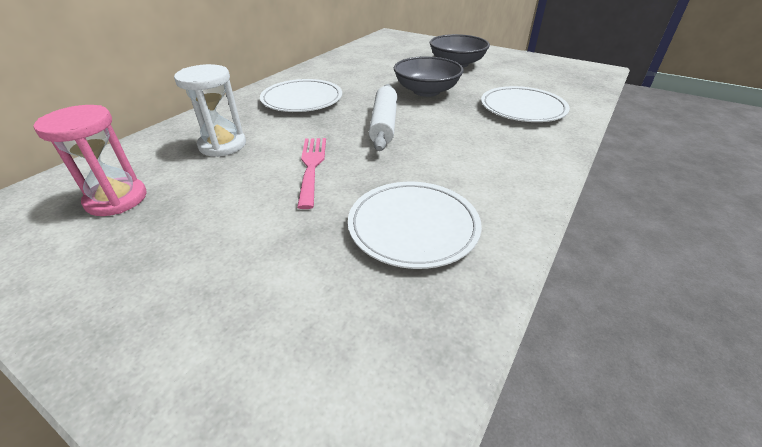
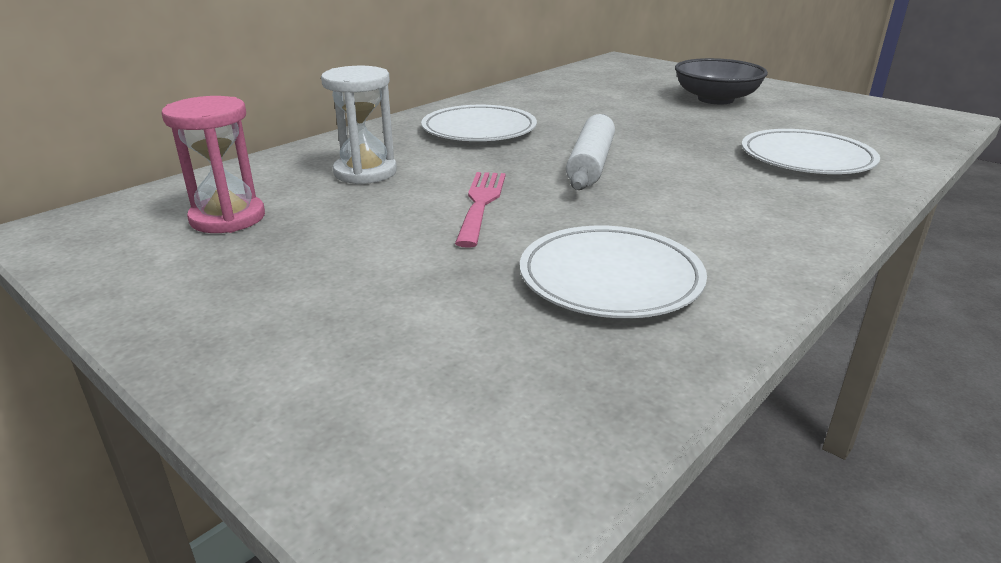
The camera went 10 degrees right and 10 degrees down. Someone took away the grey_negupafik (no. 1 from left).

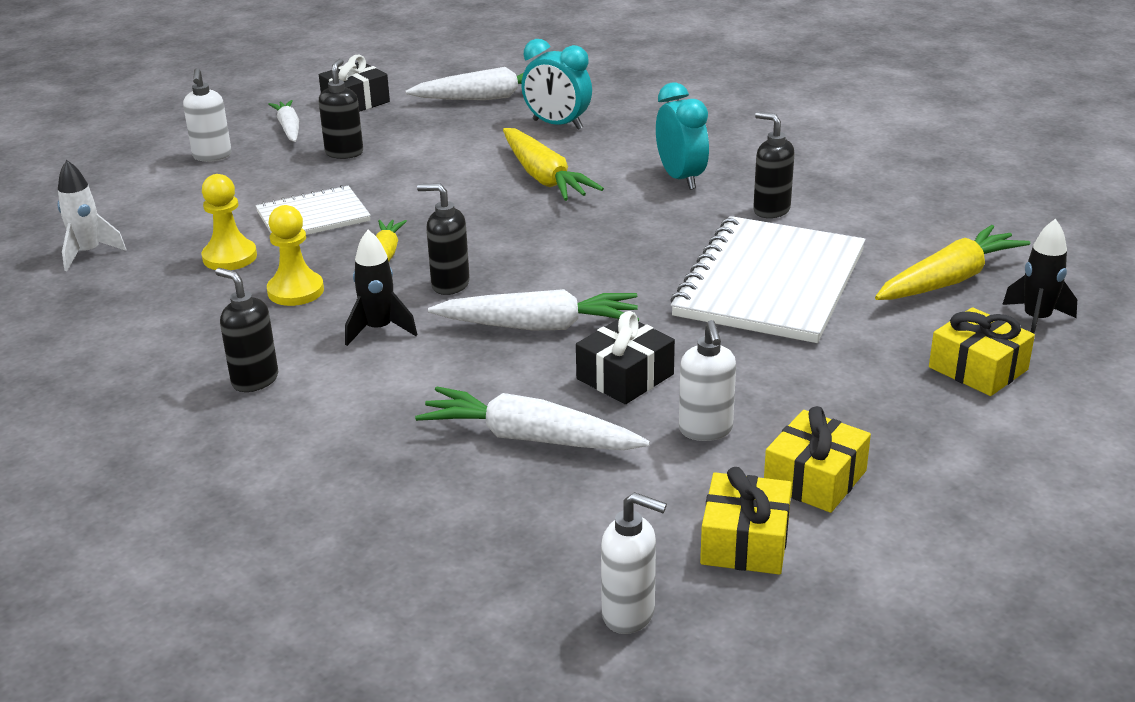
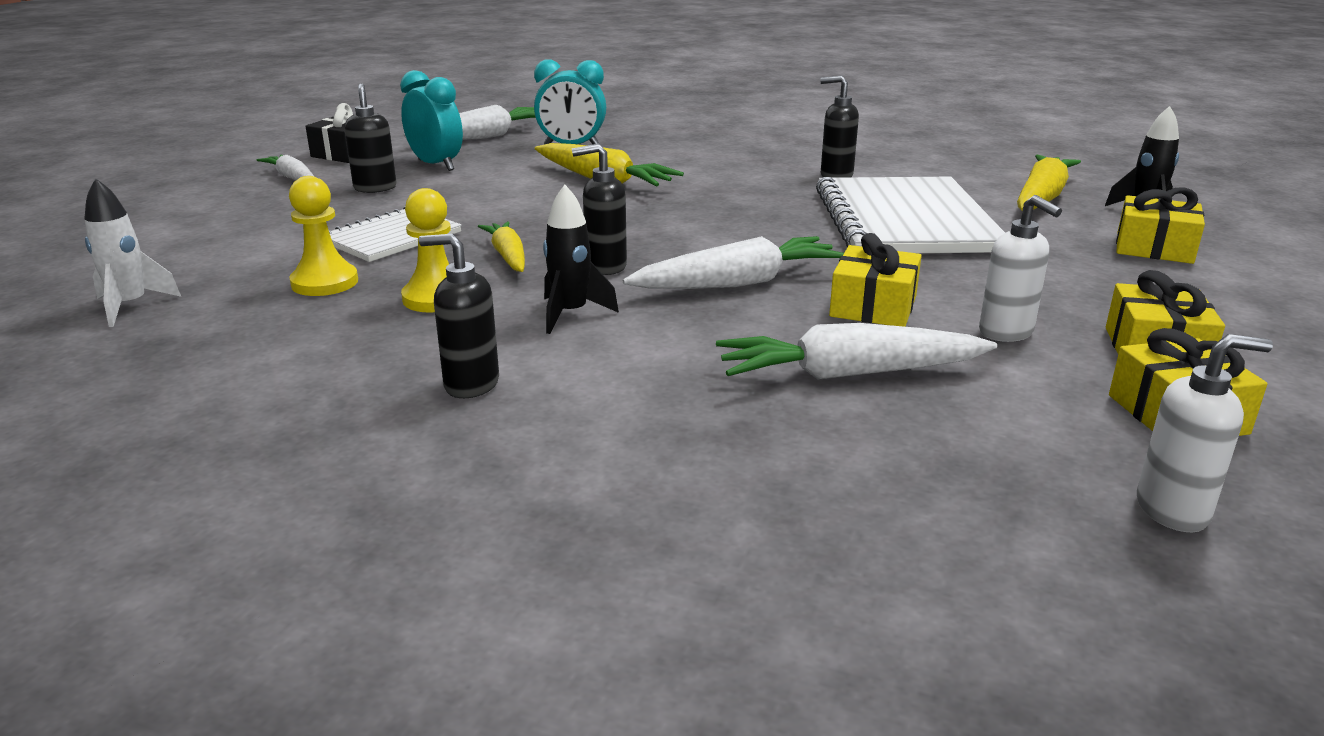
The camera went 25 degrees left and 5 degrees down. Someone took away the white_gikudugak (no. 1 from left). Someone repainted the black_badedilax (no. 2 from left), which became the yellow_badedilax (no. 1 from left). Someone carried the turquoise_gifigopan (no. 2 from left in the first image).

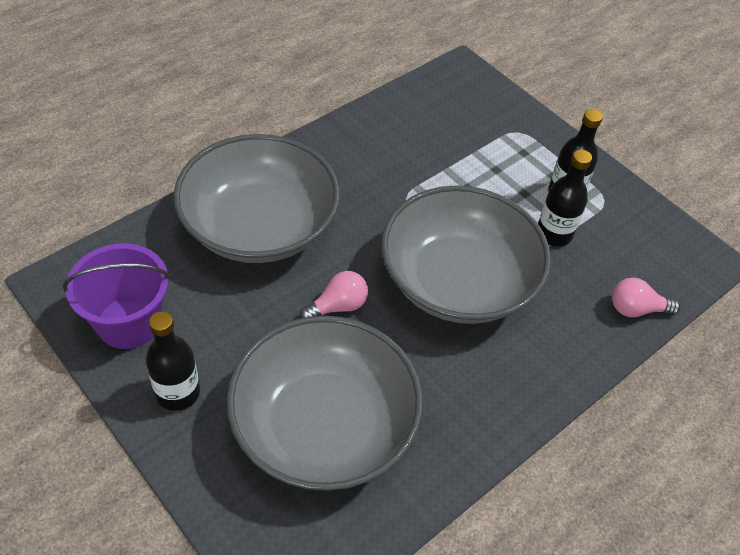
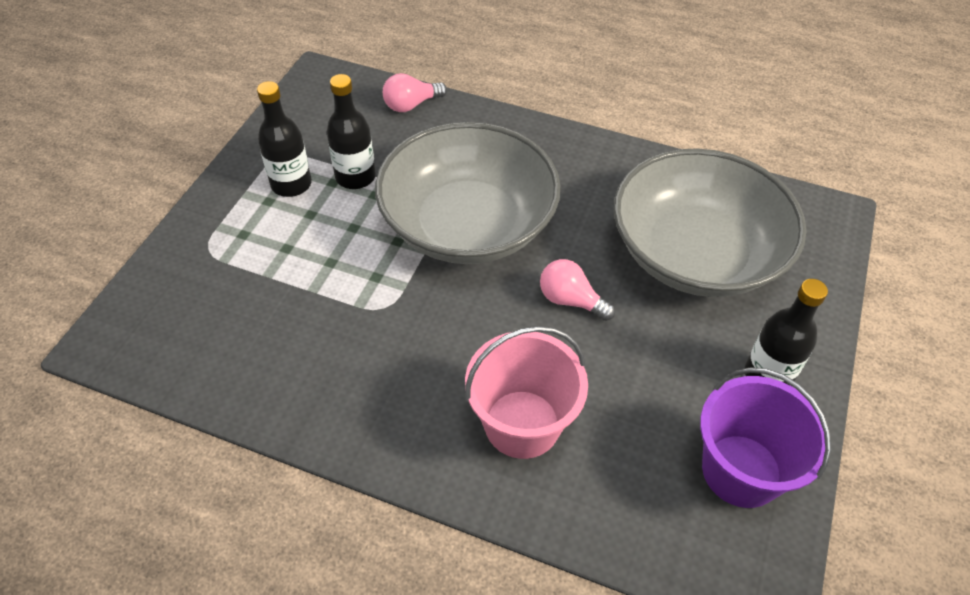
The camera went 115 degrees left and 0 degrees up. Someone swapped the grey_negupafik (no. 1 from left) for the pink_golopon. Someone rotated the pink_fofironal (no. 2 from left in the first image) by 90 degrees clockwise.

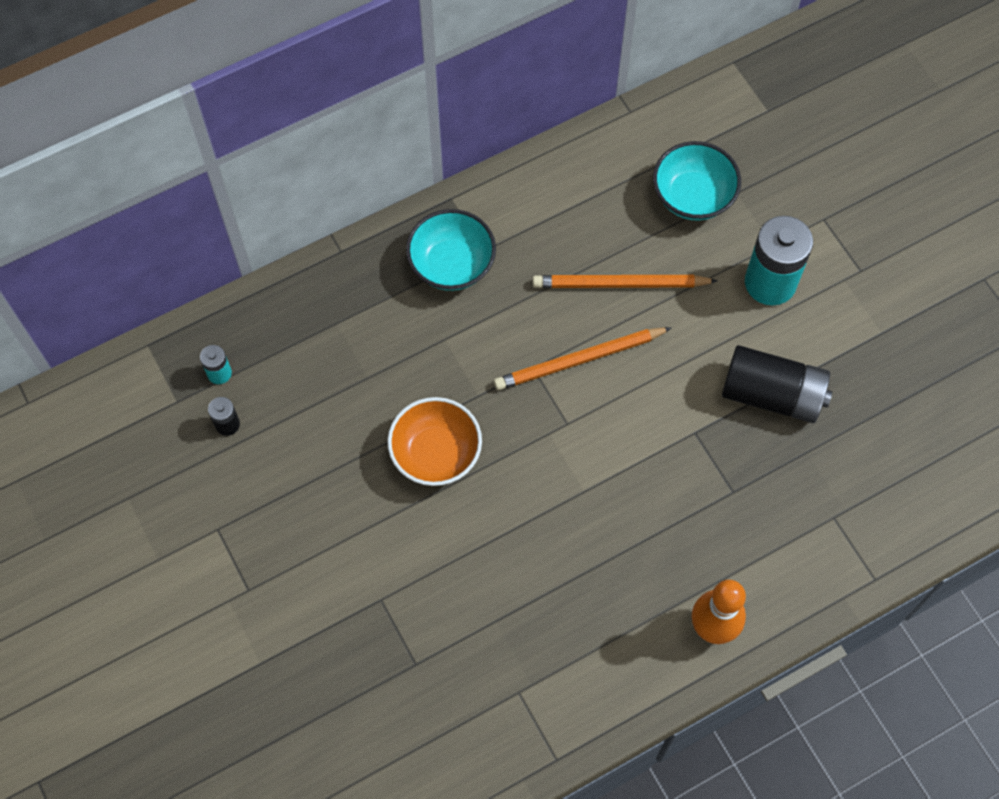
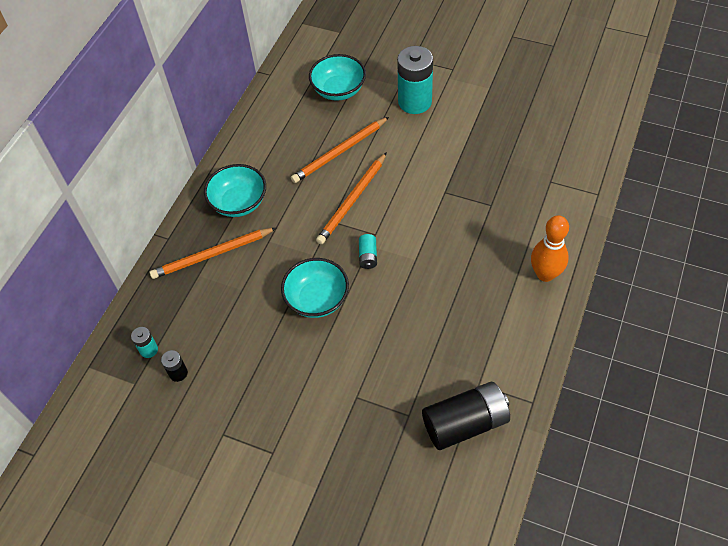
The camera went 35 degrees left and 10 degrees down. Someone repainted the orange_negupafik, which became the turquoise_negupafik (no. 2 from left). Someone carried the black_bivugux (no. 2 from left). Someone put down the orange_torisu (no. 1 from left). Someone put down the turquoise_bivugux (no. 2 from left).

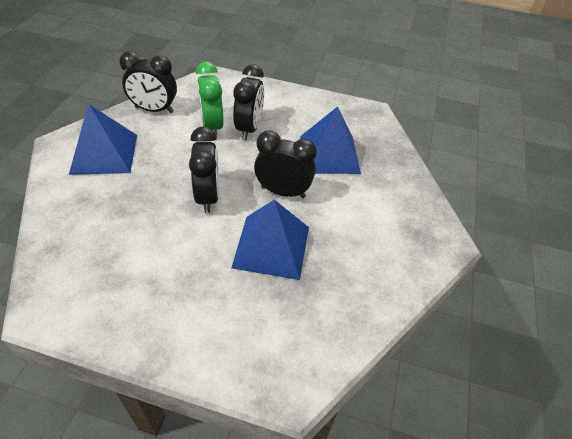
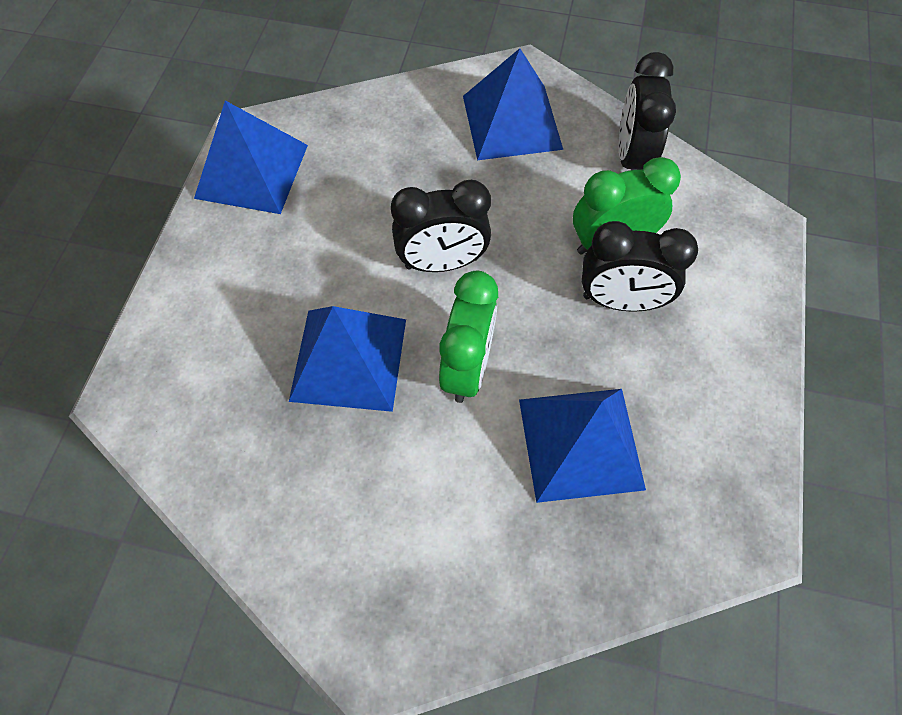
The camera went 90 degrees right and 15 degrees up. Someone repainted the black_gifigopan (no. 4 from left), which became the green_gifigopan (no. 1 from left). Someone put down the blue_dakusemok (no. 1 from left).

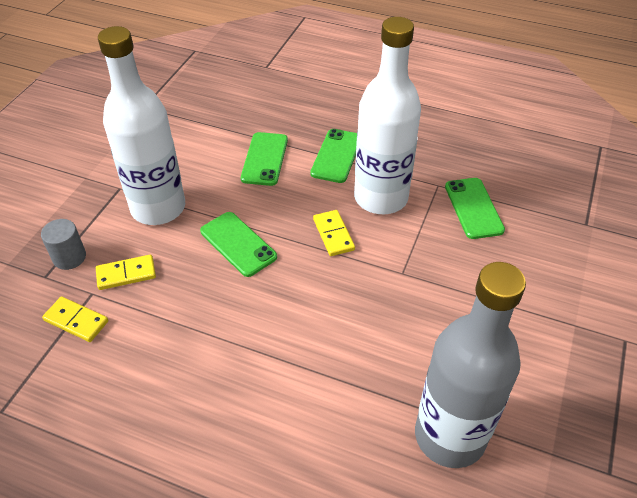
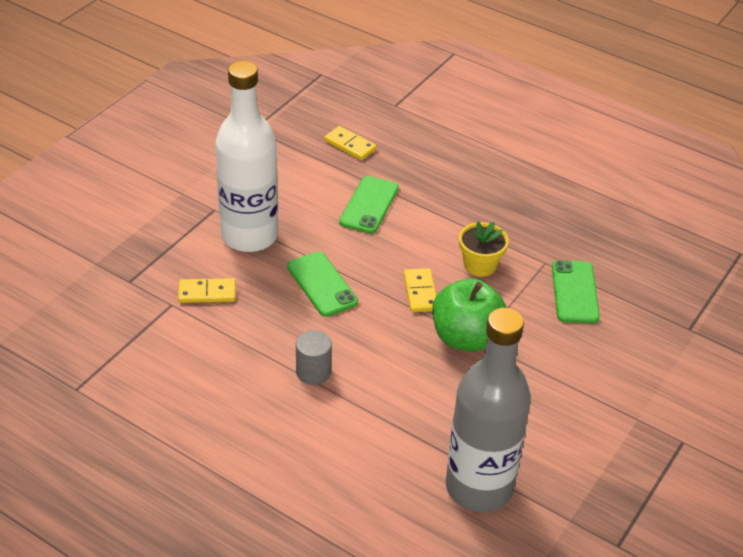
The camera went 10 degrees right and 5 degrees down. Someone carried the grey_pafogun. Someone carried the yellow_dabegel (no. 1 from left in the first image). Someone took away the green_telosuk (no. 3 from left). Someone swapped the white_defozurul (no. 2 from left) for the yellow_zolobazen. Someone put down the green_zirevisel.

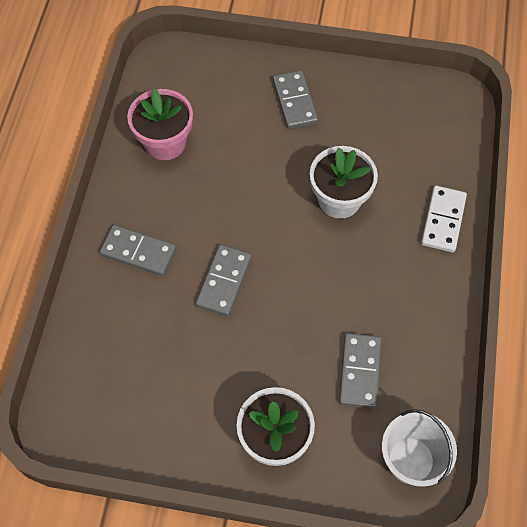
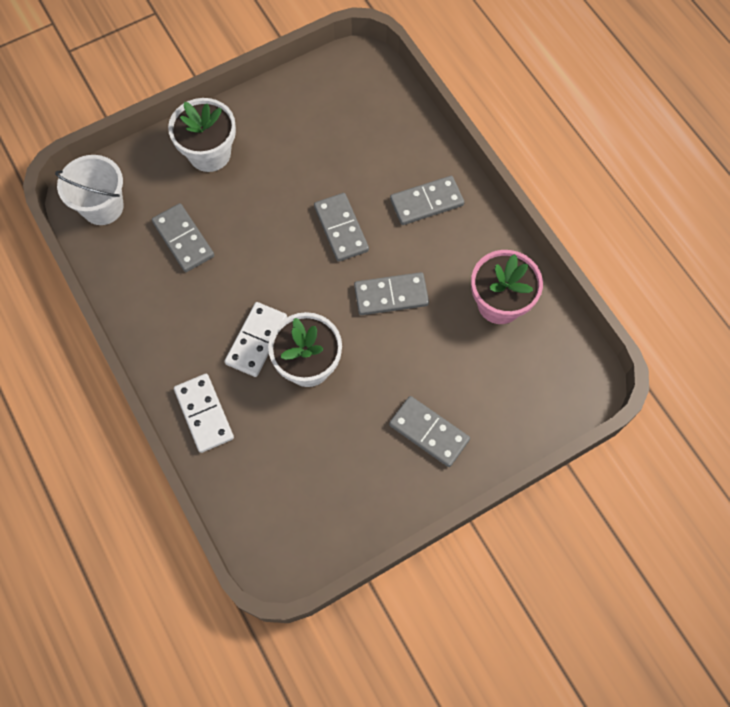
The camera went 140 degrees right and 5 degrees up. Someone put down the white_dabegel (no. 2 from left). Someone put down the grey_dabegel (no. 3 from left).

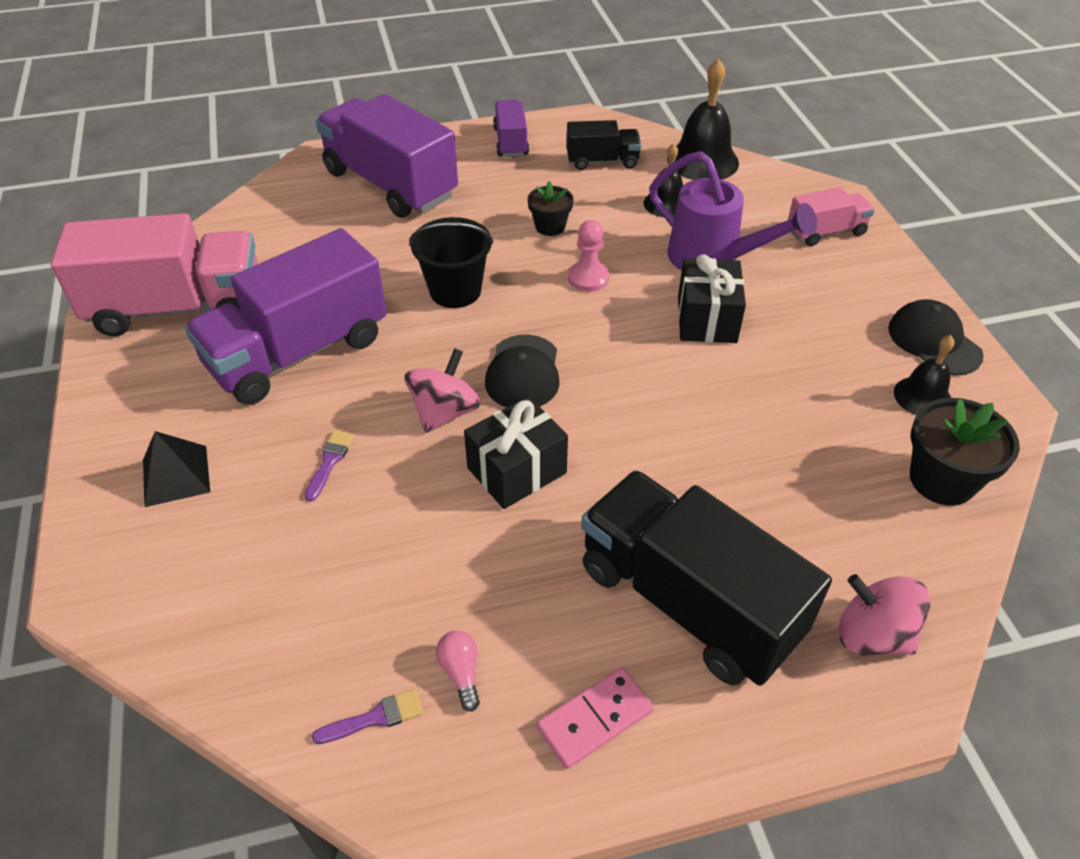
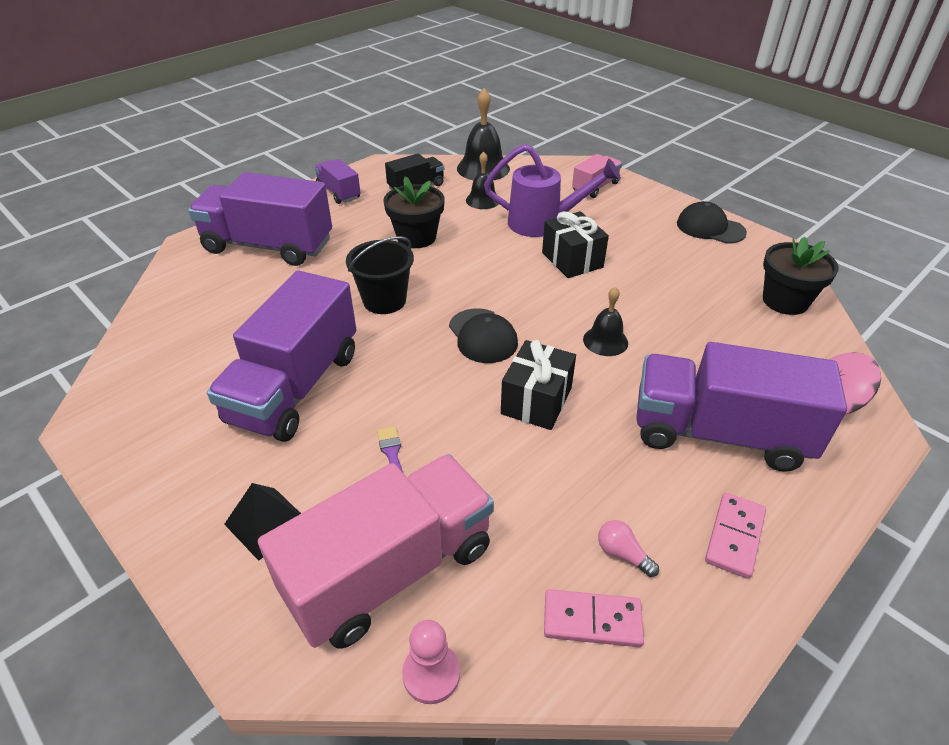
The camera went 30 degrees left and 5 degrees down. Someone carried the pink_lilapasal (no. 1 from left). Someone swapped the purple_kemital (no. 2 from left) for the pink_dabegel (no. 1 from left). Someone took away the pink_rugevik (no. 1 from left). Someone scaled the black_zolobazen (no. 1 from left) by 1.63. Someone carried the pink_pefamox. Someone repainted the black_lilapasal (no. 2 from left), which became the purple_lilapasal (no. 4 from left). Someone carried the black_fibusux (no. 3 from left).

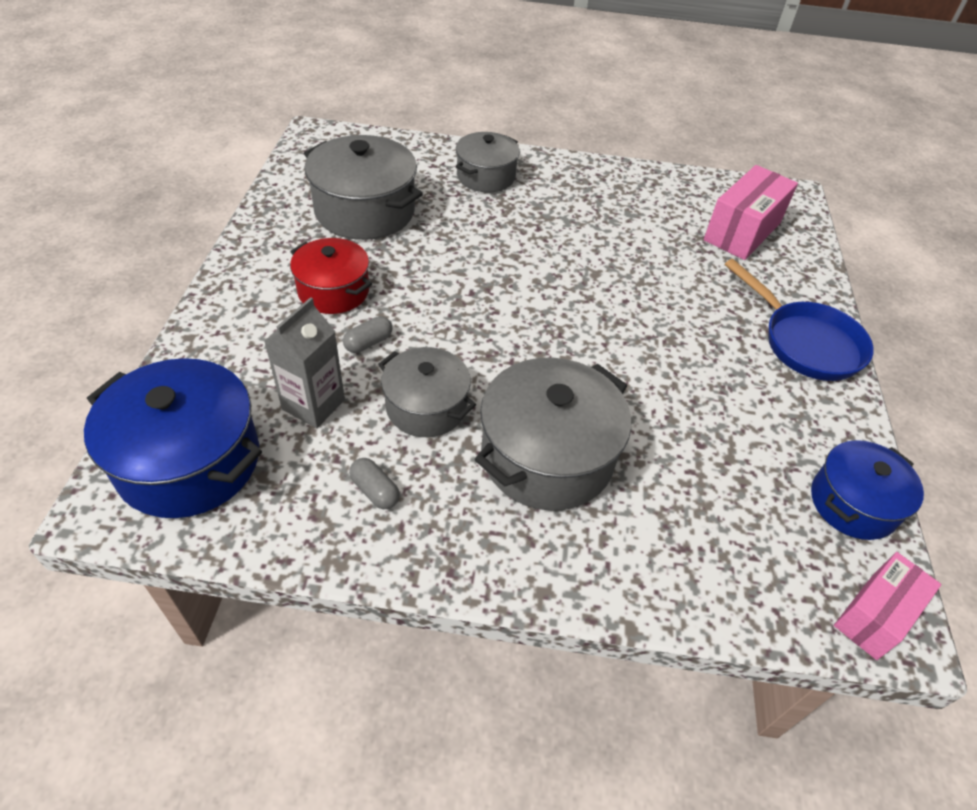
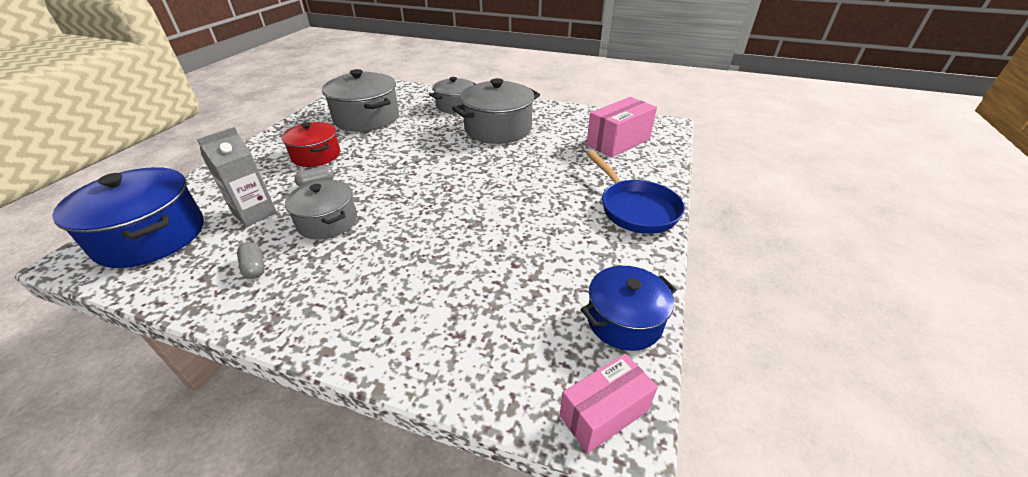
The camera went 15 degrees right and 10 degrees down. Someone carried the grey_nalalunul (no. 4 from left).

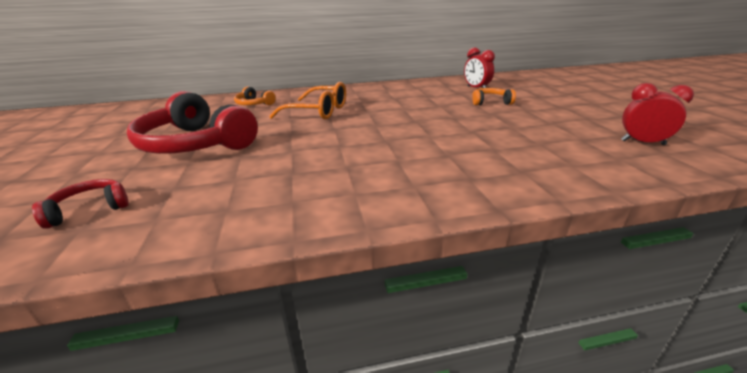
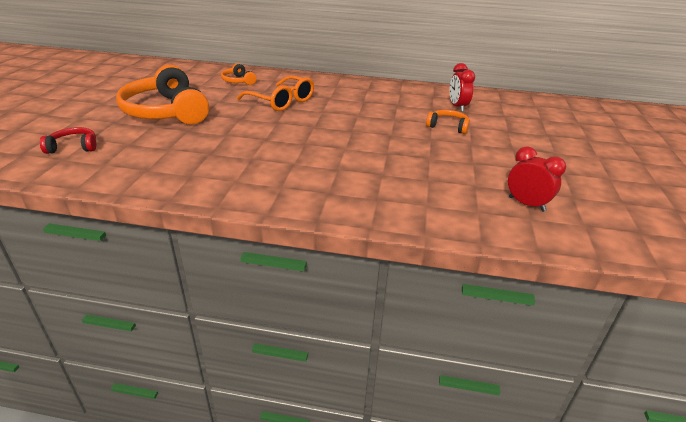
The camera went 20 degrees right and 5 degrees up. Someone repainted the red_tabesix (no. 2 from left), which became the orange_tabesix (no. 1 from left).

